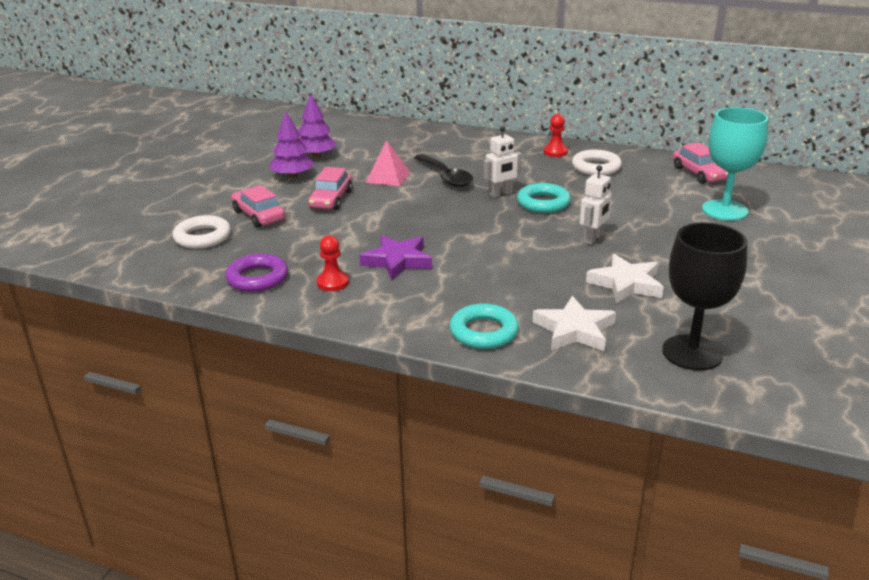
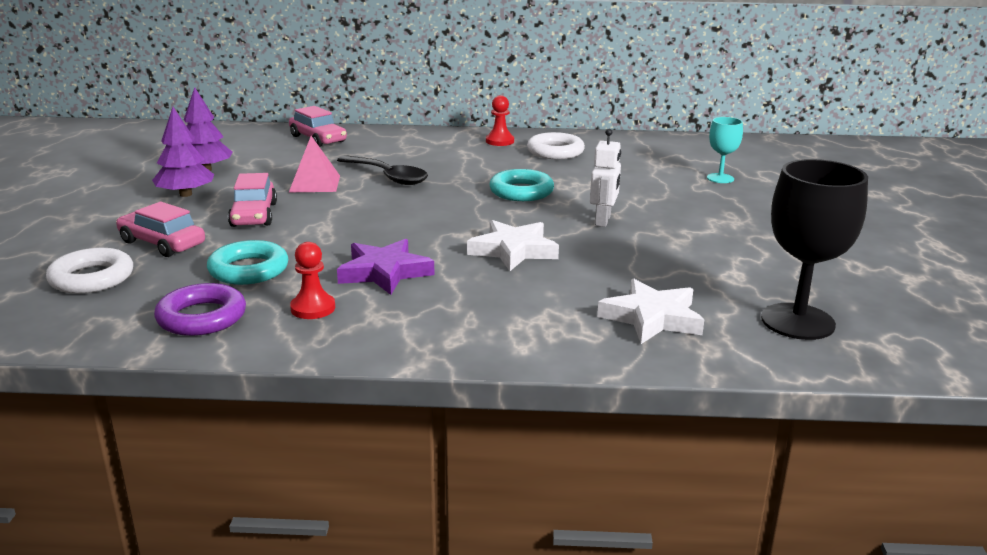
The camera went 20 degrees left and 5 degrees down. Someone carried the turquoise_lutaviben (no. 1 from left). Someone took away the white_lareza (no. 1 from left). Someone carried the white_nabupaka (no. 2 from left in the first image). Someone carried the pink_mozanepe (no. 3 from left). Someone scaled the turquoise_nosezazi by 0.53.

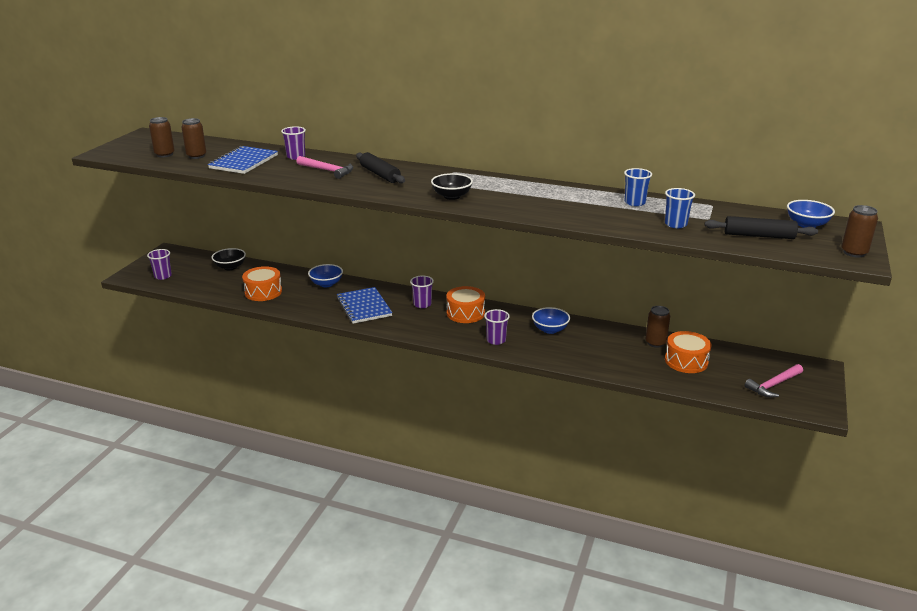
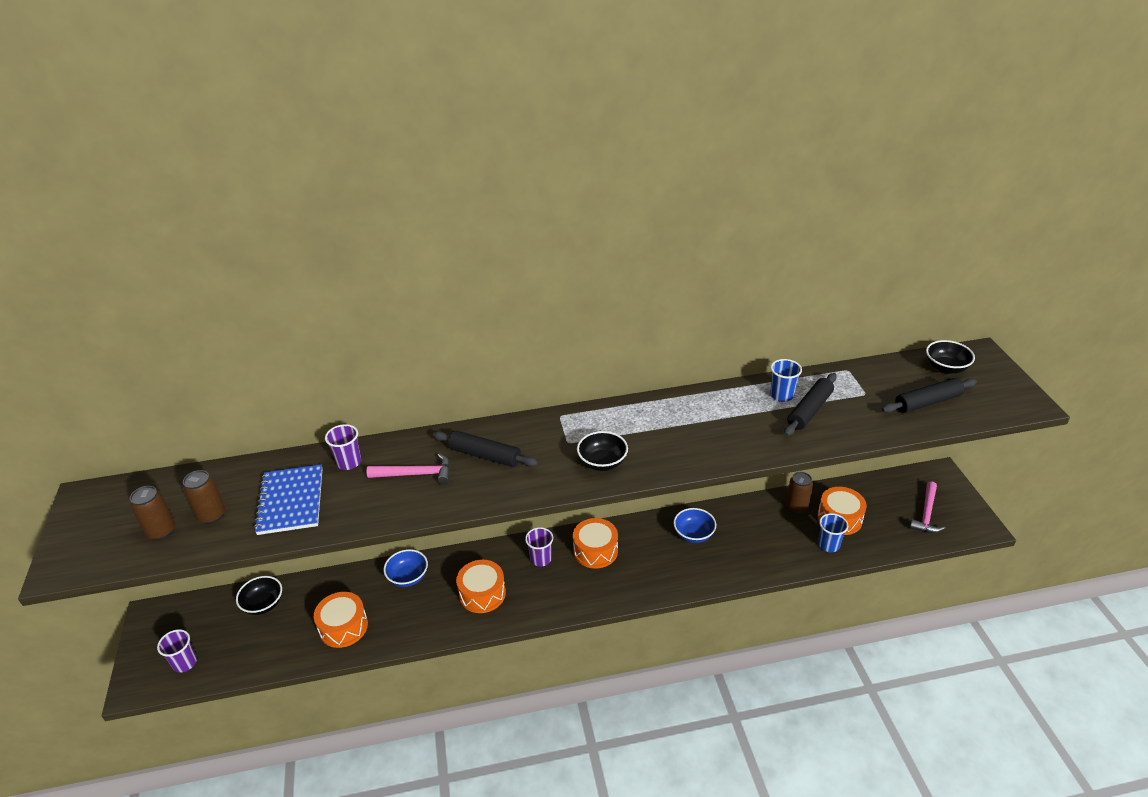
The camera went 30 degrees left and 10 degrees up. Someone swapped the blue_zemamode (no. 2 from left) for the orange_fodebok (no. 2 from left). Someone took away the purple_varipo (no. 4 from left). Someone carried the blue_varipo (no. 2 from left). Someone repainted the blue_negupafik (no. 3 from left), which became the black_negupafik (no. 3 from left). Someone took away the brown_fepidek (no. 4 from left). Someone put down the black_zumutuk (no. 2 from left).

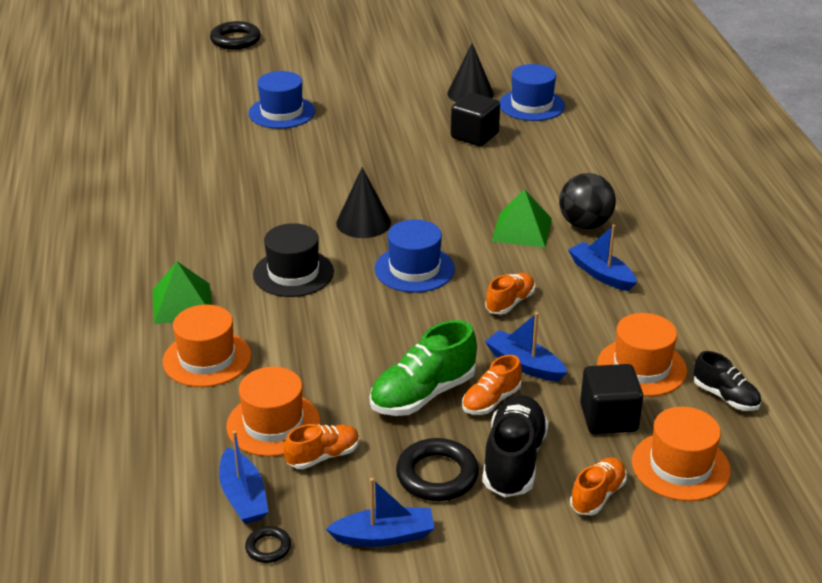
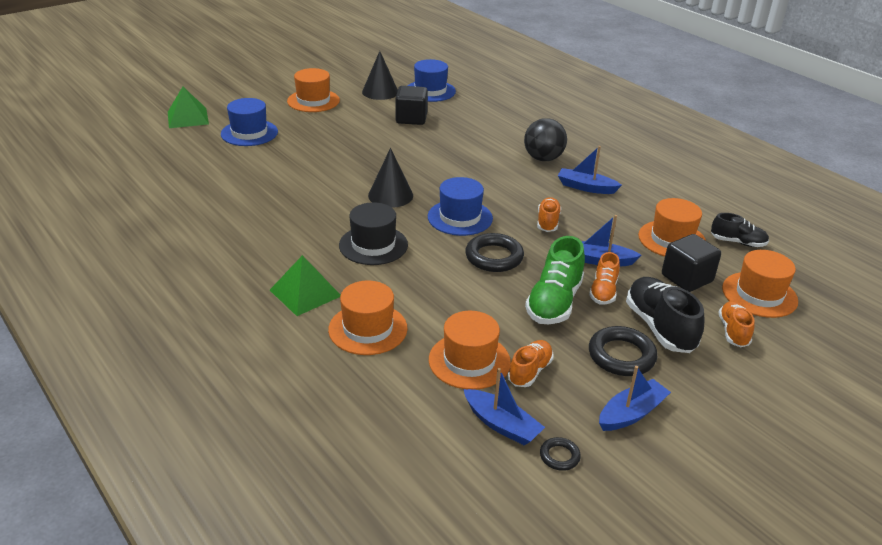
The camera went 30 degrees left and 0 degrees up. Someone carried the black_lutaviben (no. 1 from left). Someone carried the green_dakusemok (no. 2 from left in the first image). Someone put down the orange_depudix (no. 1 from left).

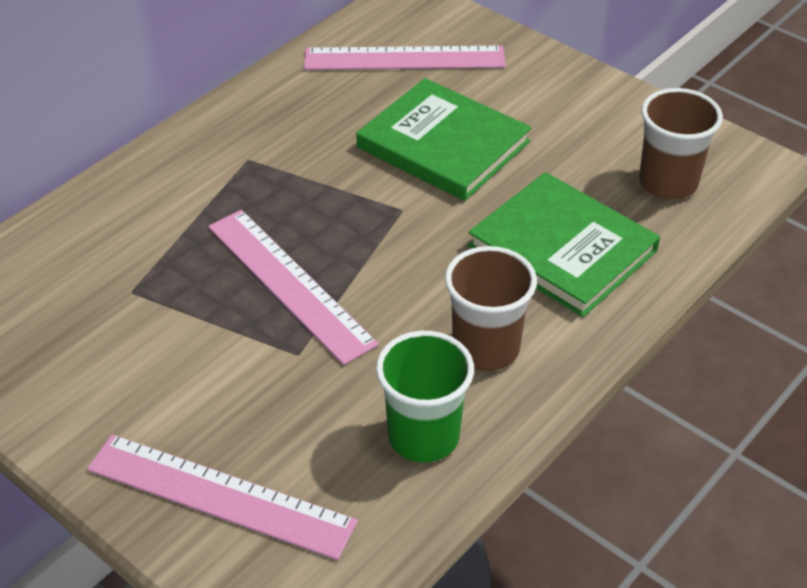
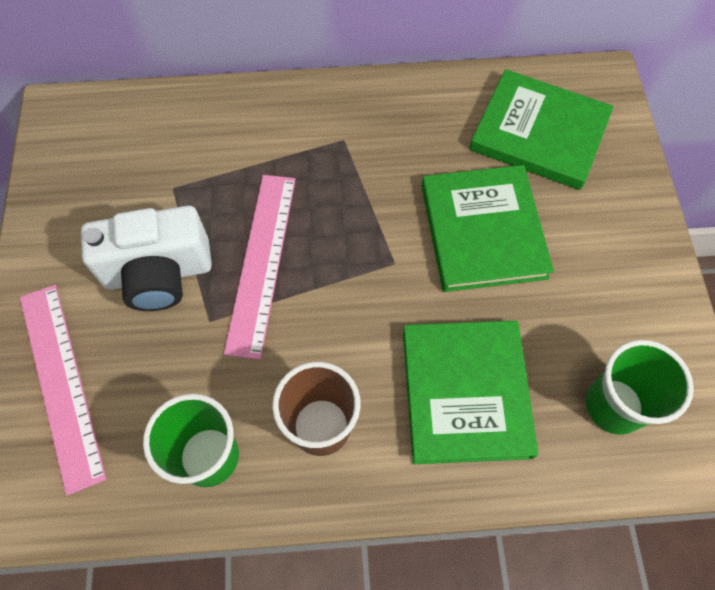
The camera went 45 degrees right and 20 degrees up. Someone swapped the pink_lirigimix (no. 3 from left) for the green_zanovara (no. 3 from left). Someone repainted the brown_varipo (no. 2 from left), which became the green_varipo (no. 2 from left). Someone put down the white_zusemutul.

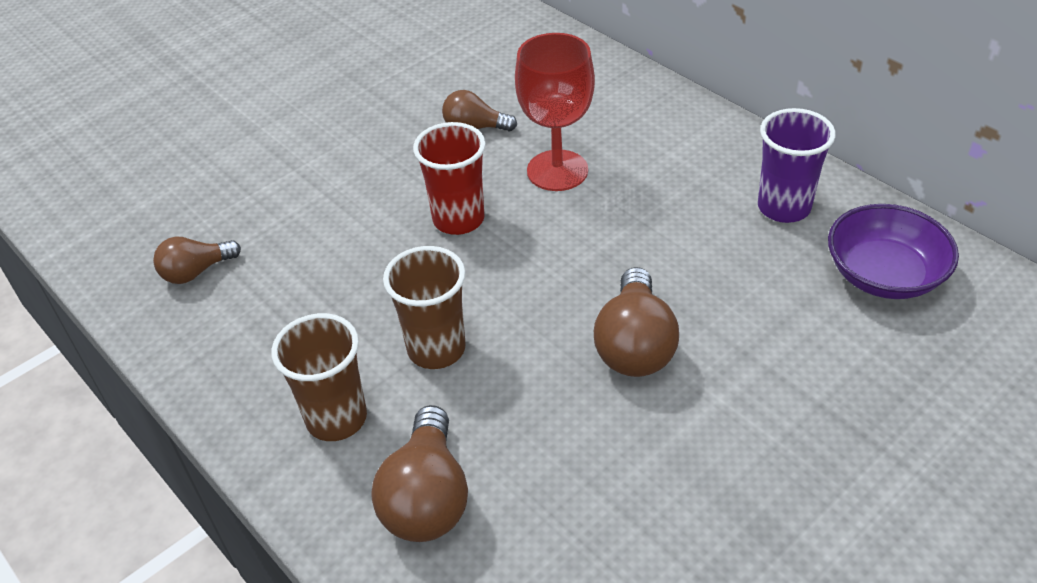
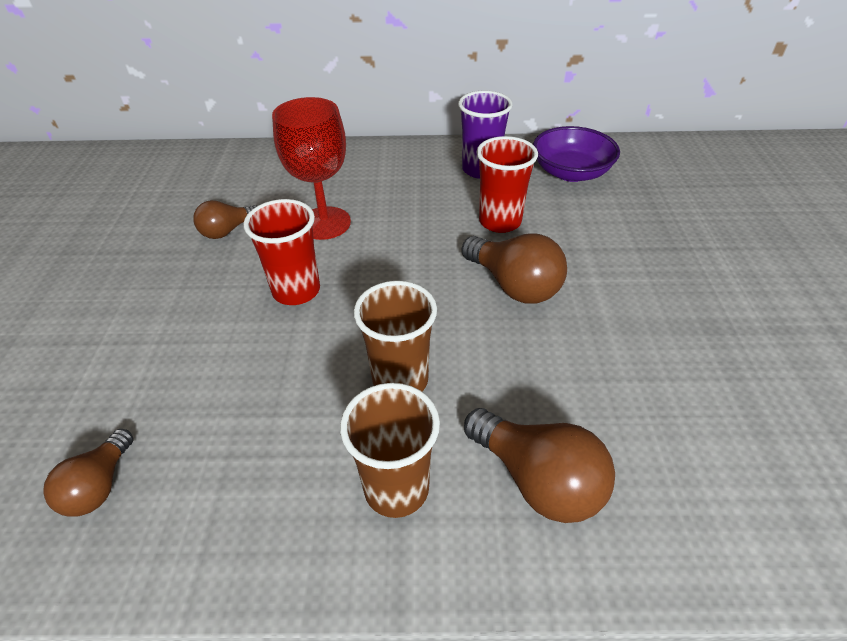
The camera went 50 degrees left and 0 degrees up. Someone put down the red_varipo (no. 2 from left).

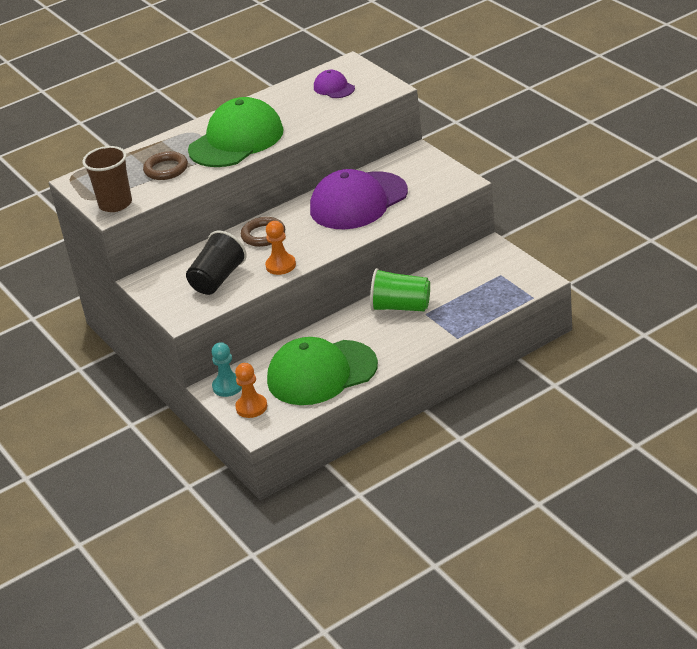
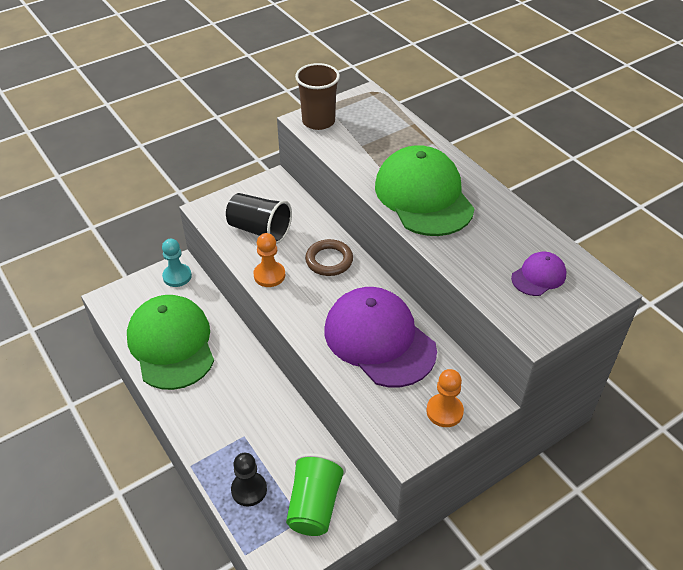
The camera went 85 degrees right and 10 degrees up. Someone took away the brown_lutaviben (no. 1 from left). Someone rotated the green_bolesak (no. 1 from left in the first image) by 150 degrees counterclockwise. Someone carried the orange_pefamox (no. 1 from left in the first image). Someone carried the green_varipo. Someone put down the black_pefamox.

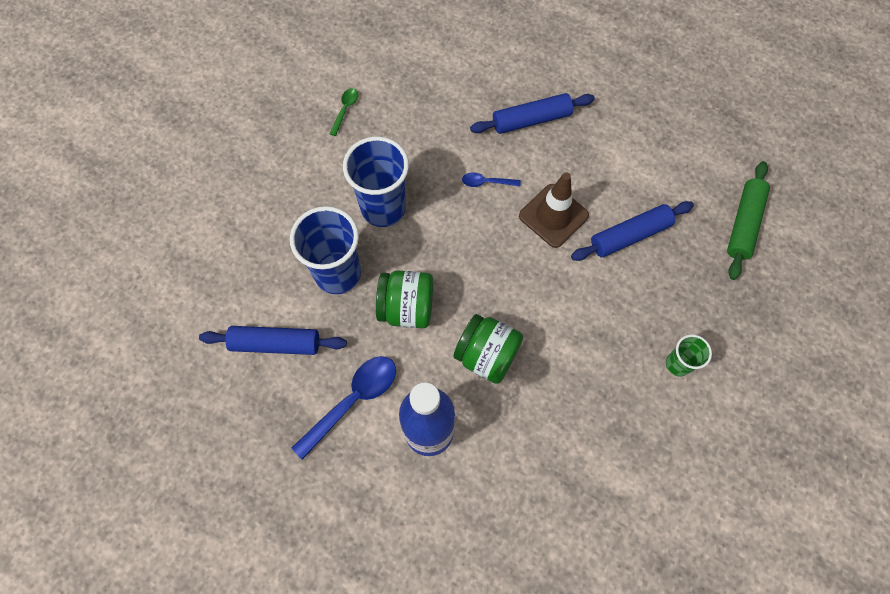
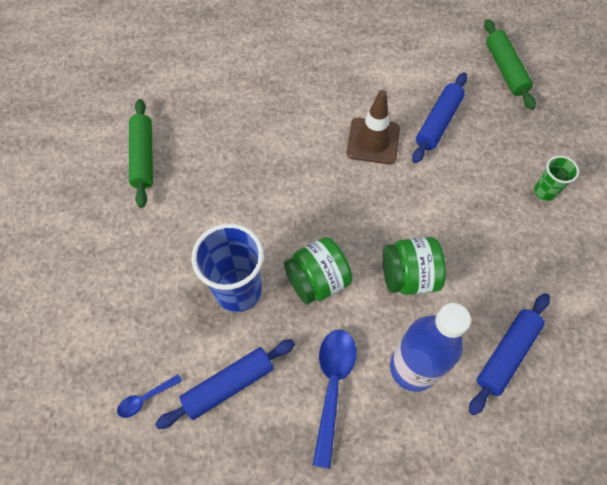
The camera went 35 degrees left and 5 degrees down. Someone swapped the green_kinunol for the green_zumutuk (no. 1 from left). Someone took away the blue_varipo (no. 2 from left). Someone carried the blue_kinunol (no. 2 from left in the first image). Someone carried the blue_zumutuk (no. 2 from left in the first image).

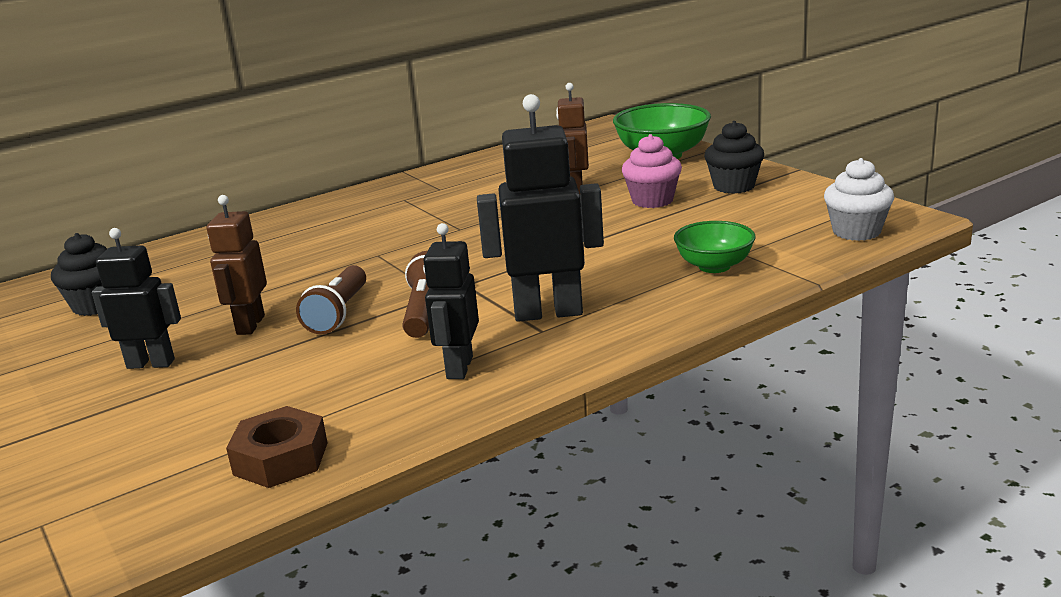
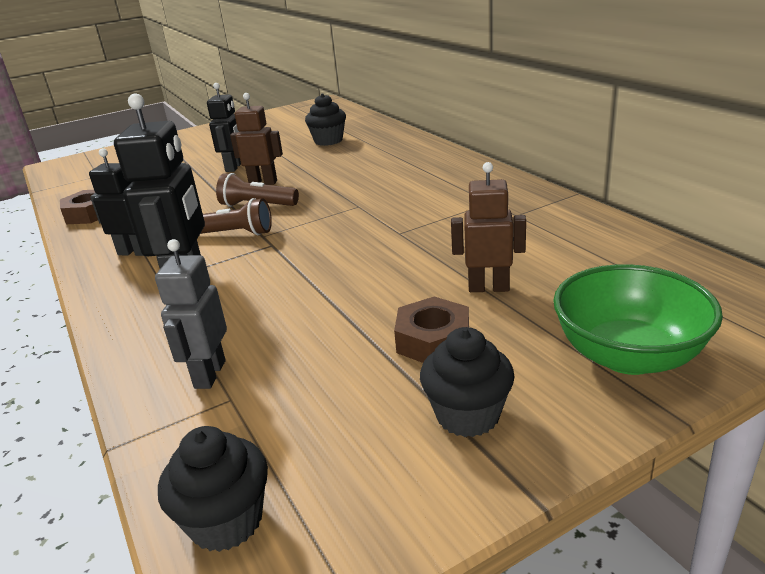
The camera went 95 degrees right and 5 degrees up. Someone swapped the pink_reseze for the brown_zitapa (no. 2 from left). Someone swapped the green_negupafik (no. 2 from left) for the grey_lareza. Someone repainted the white_reseze, which became the black_reseze (no. 1 from left).

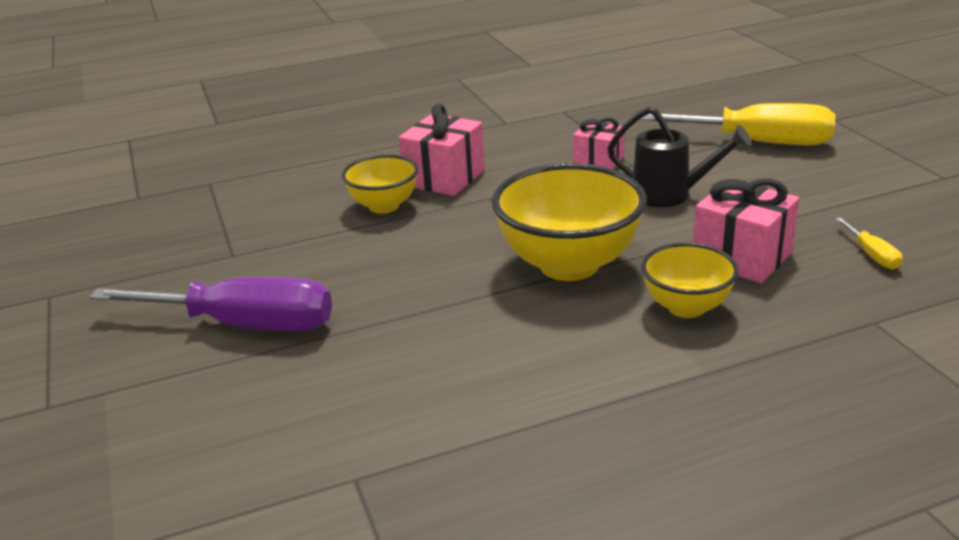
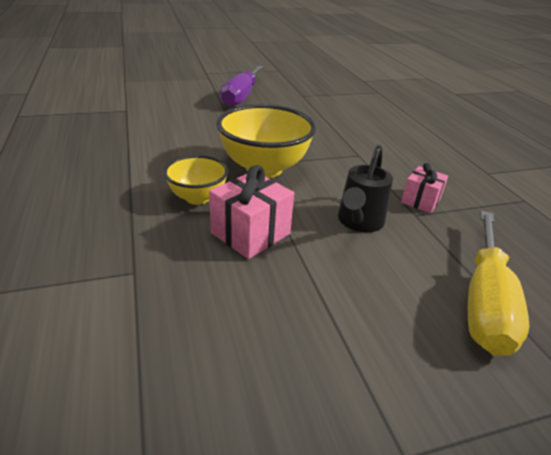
The camera went 90 degrees right and 5 degrees up. Someone took away the yellow_negupafik (no. 1 from left). Someone took away the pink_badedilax (no. 1 from left). Someone took away the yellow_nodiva (no. 2 from left).

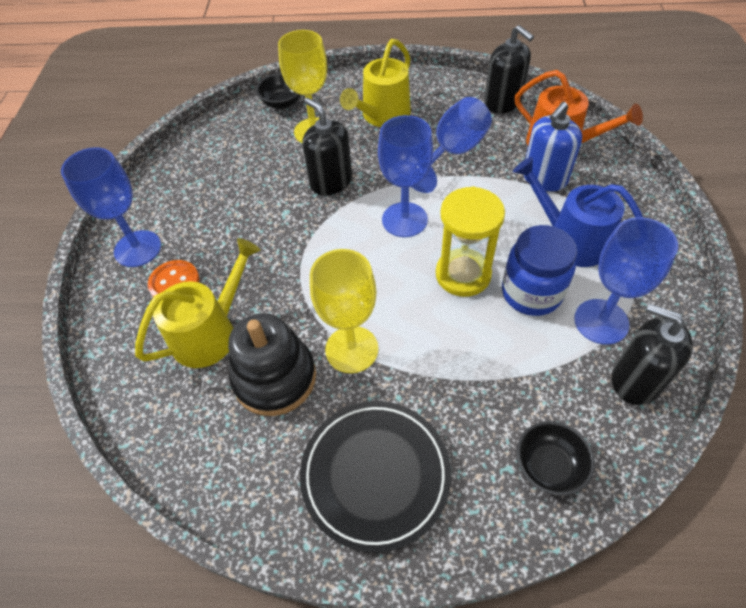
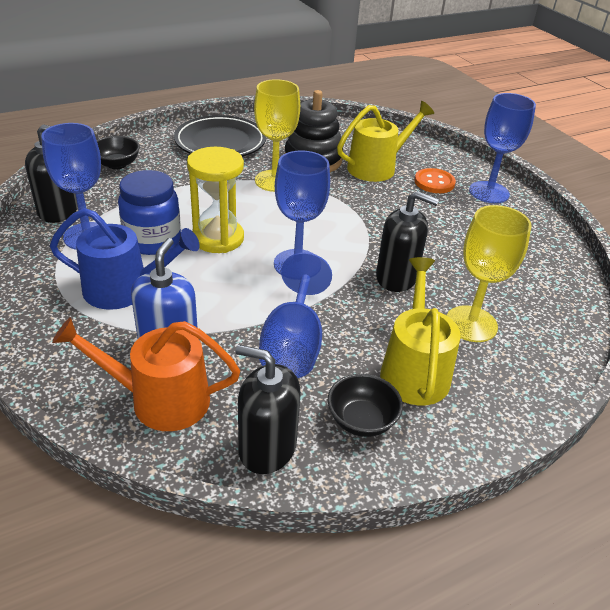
The camera went 145 degrees right and 15 degrees down. Someone rotated the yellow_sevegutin (no. 1 from left) by 135 degrees counterclockwise. Someone carried the black_negupafik (no. 1 from left in the first image).

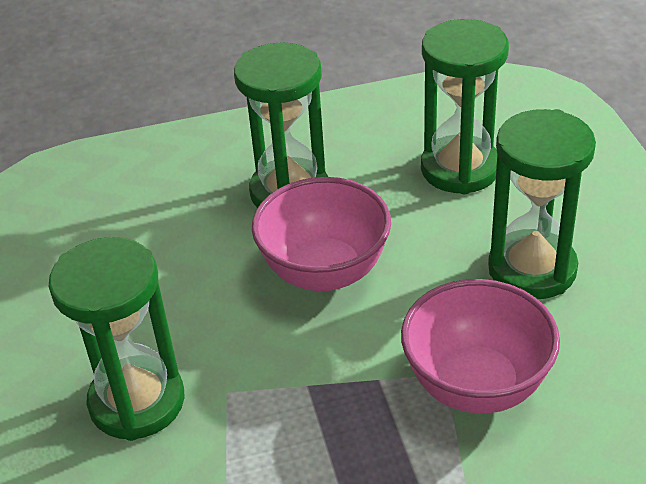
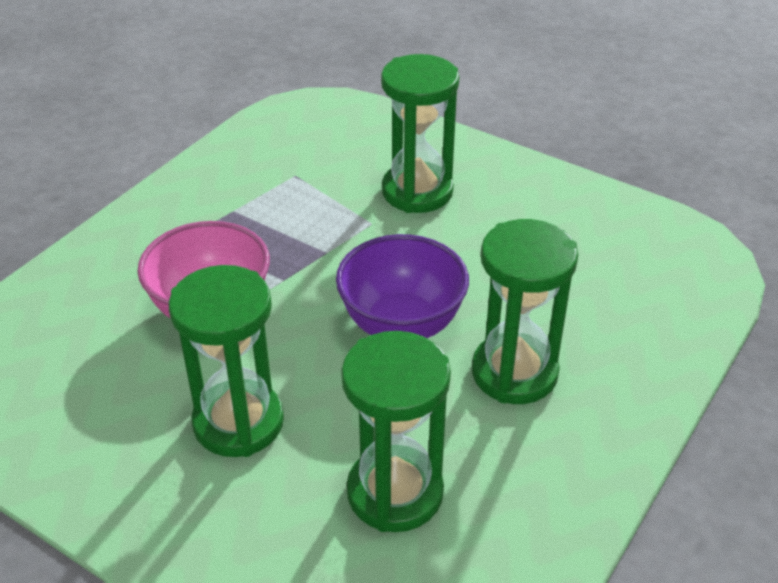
The camera went 135 degrees right and 0 degrees up. Someone repainted the pink_negupafik (no. 1 from left), which became the purple_negupafik.

